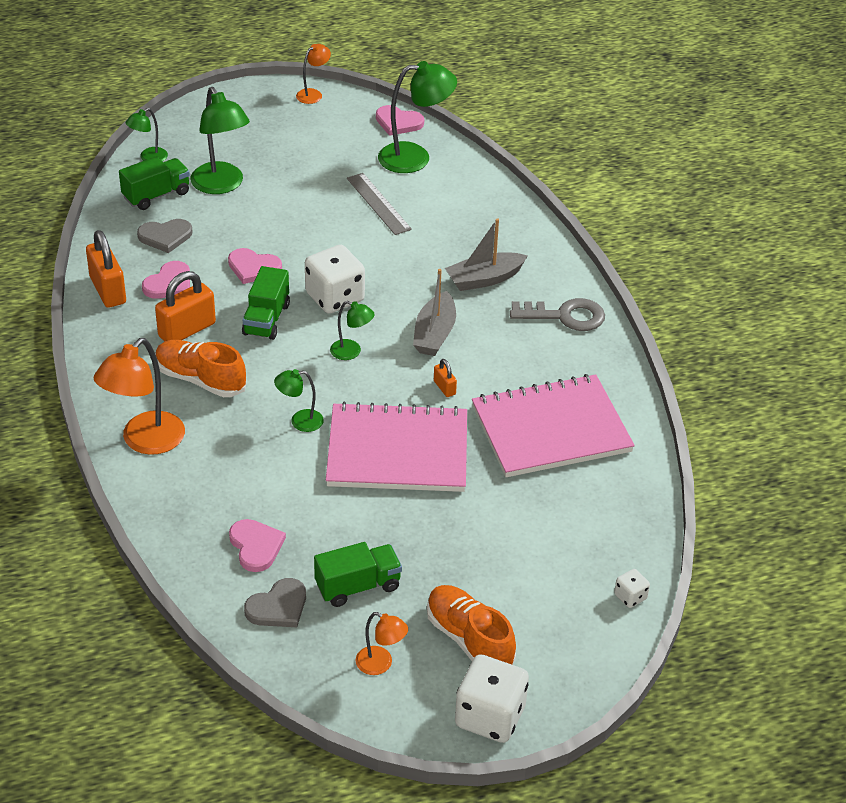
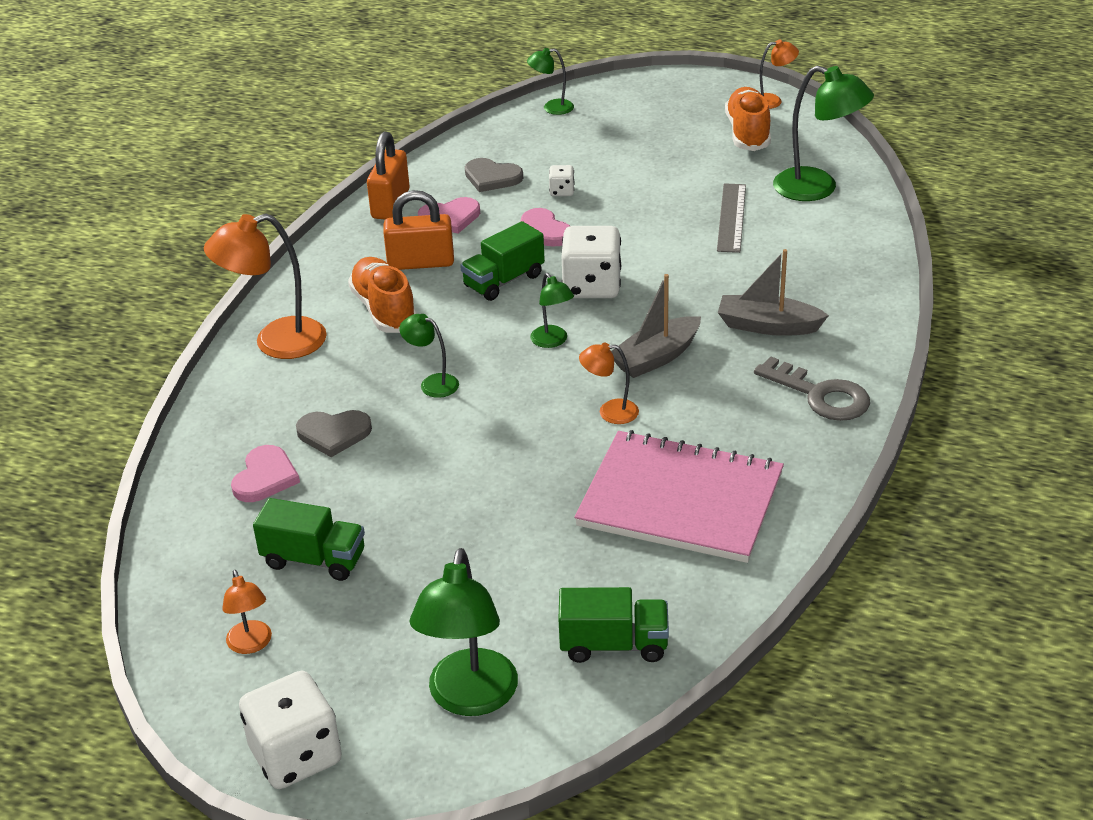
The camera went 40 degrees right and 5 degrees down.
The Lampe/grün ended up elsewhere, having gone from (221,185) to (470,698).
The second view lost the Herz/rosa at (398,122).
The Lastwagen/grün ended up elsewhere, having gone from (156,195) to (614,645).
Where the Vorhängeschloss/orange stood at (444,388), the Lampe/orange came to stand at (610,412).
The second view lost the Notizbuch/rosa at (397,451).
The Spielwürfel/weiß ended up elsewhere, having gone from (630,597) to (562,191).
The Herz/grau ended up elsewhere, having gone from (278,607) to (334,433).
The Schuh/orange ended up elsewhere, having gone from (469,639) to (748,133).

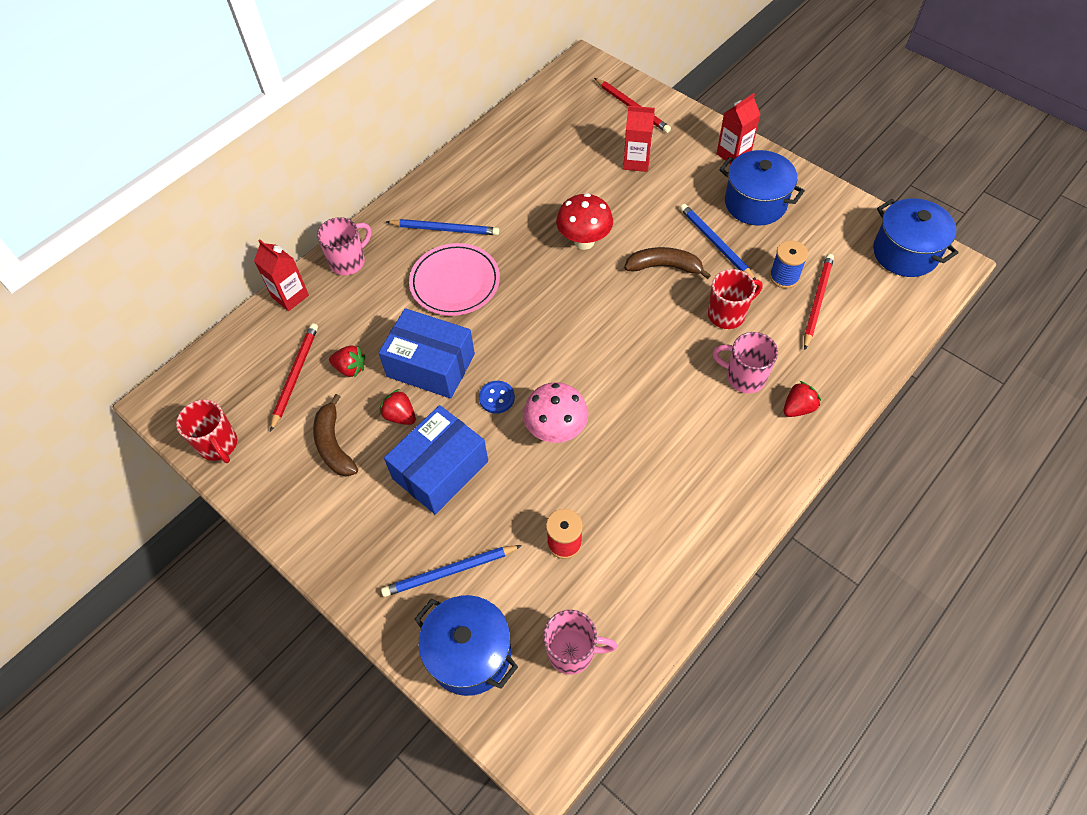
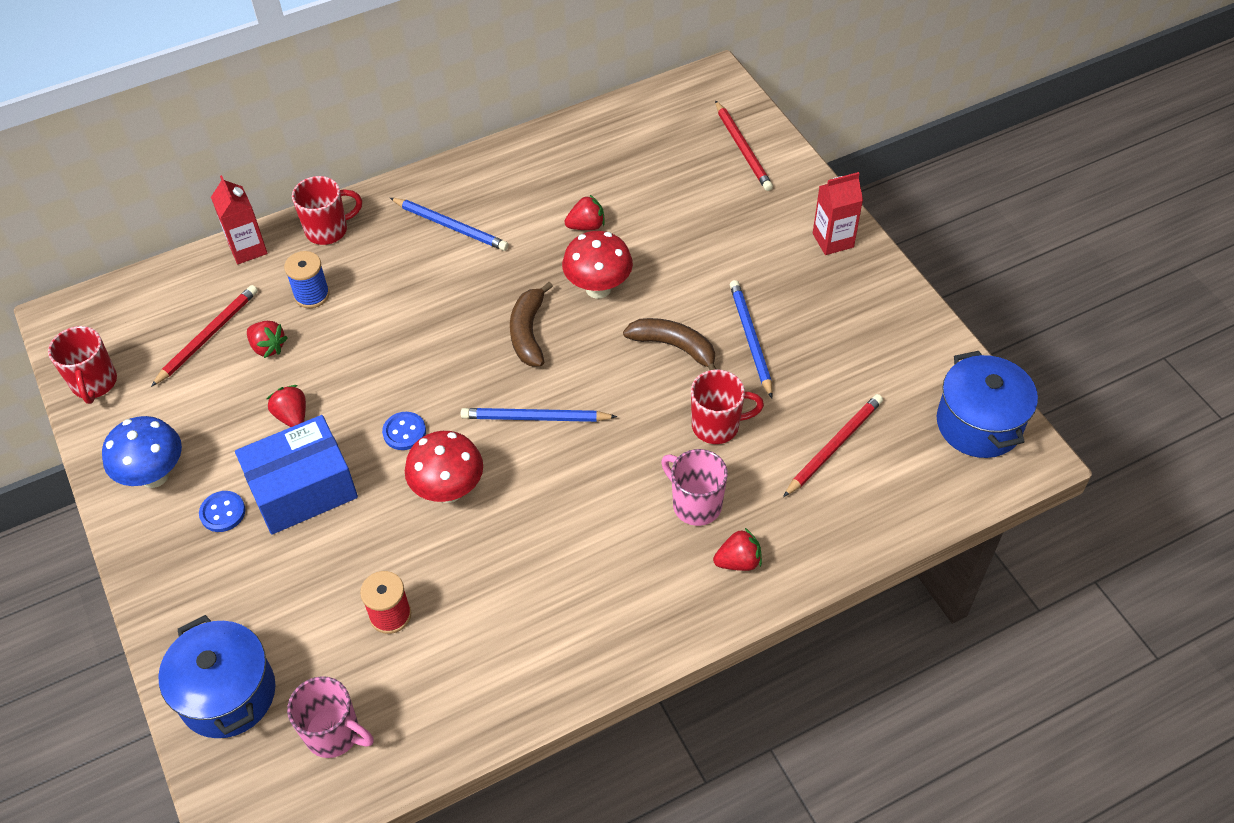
The camera went 20 degrees right and 5 degrees down.
The second view lost the Getränkekarton/rot at (636,162).
The second view lost the Kochtopf/blau at (755,203).
What was the Tasse/rosa at (348,262) turned into the Tasse/rot at (328,230).
The Garnrolle/blau ended up elsewhere, having gone from (784,277) to (312,295).
The second view lost the Teller/rosa at (455,282).
The second view lost the Schachtel/blau at (430,365).
What was the Pilz/rosa at (556,430) turned into the Pilz/rot at (449,490).
The Banane/braun ended up elsewhere, having gone from (334,445) to (528,332).
The Bleistift/blau ended up elsewhere, having gone from (449,572) to (535,418).
The second view gained the Erdbeere/rot at (586,226).
The second view gained the Pilz/blau at (154,475).
The second view gained the Knopf/blau at (222,512).

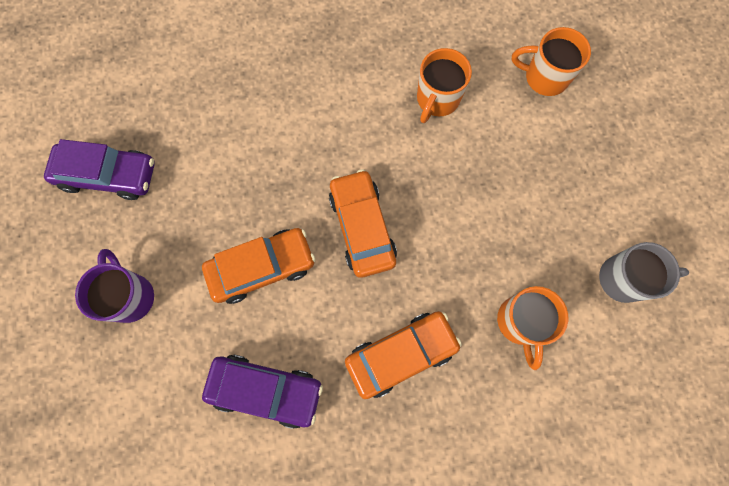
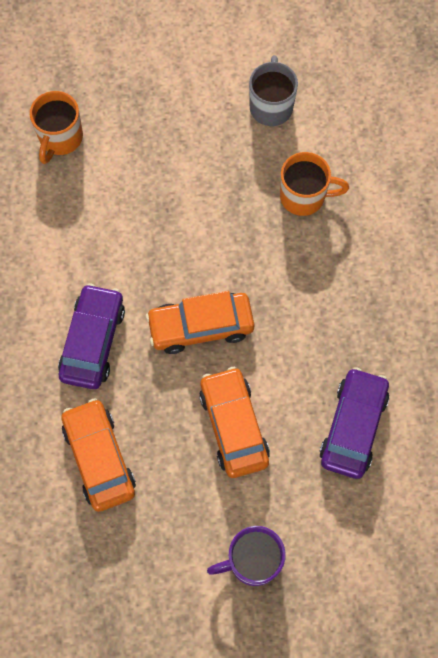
The camera went 85 degrees left and 5 degrees down.
The second view lost the Tasse/orange at (437,99).
The Auto/lila ended up elsewhere, having gone from (108,175) to (93,341).
The Auto/orange ended up elsewhere, having gone from (401,354) to (99,458).

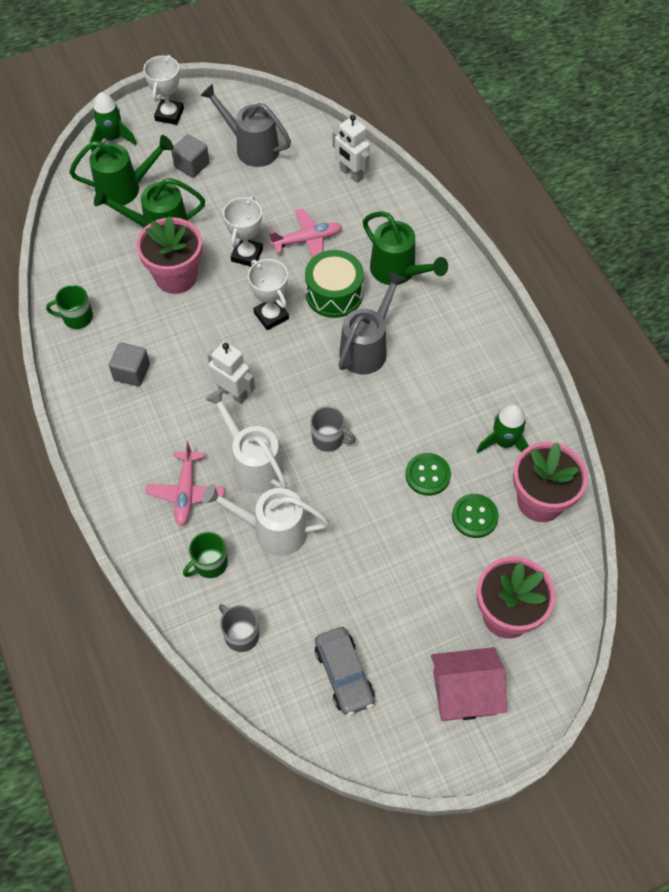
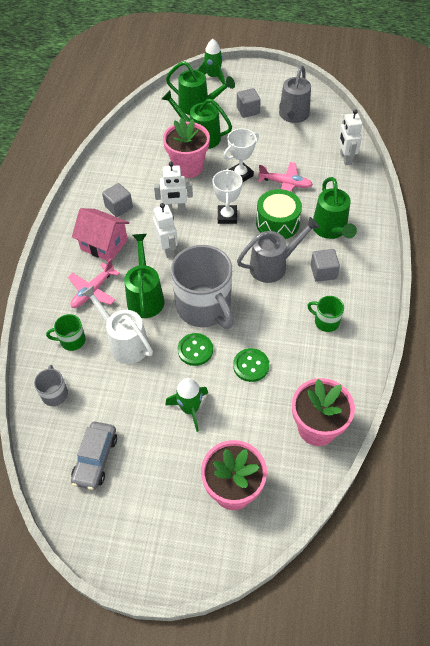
The camera went 35 degrees right and 5 degrees down.
The second view lost the Pokal/weiß at (169,114).
The Gießkanne/grau at (251,147) ended up facing another way, 135 degrees counterclockwise from before.
The Tasse/grün ended up elsewhere, having gone from (77,317) to (326,321).
What was the Gießkanne/weiß at (252,464) turned into the Gießkanne/grün at (145,296).
The Rakete/grün ended up elsewhere, having gone from (504,442) to (190,409).
The size of the Tasse/grau at (329,439) changed by a factor of 2.24.
The Knopf/grün ended up elsewhere, having gone from (474,516) to (195,350).
The Haus/rosa ended up elsewhere, having gone from (464,693) to (104,244).
The second view gained the Roboter/weiß at (175,209).
The second view gained the Kubus/grau at (323,272).

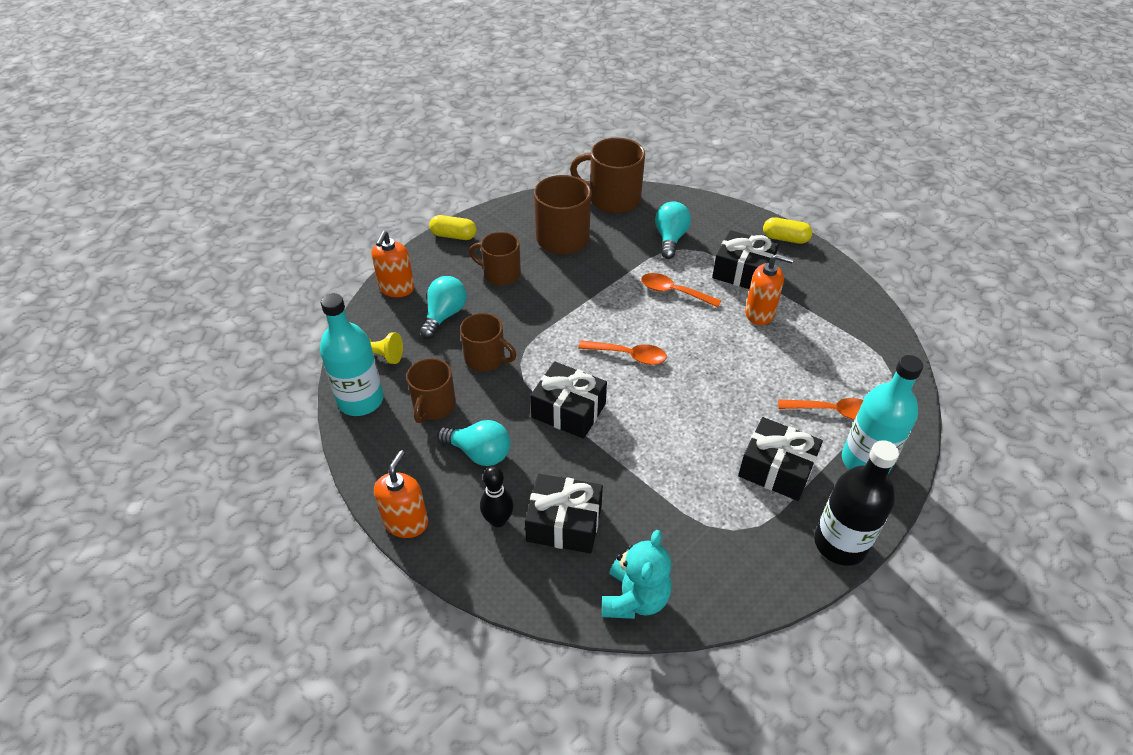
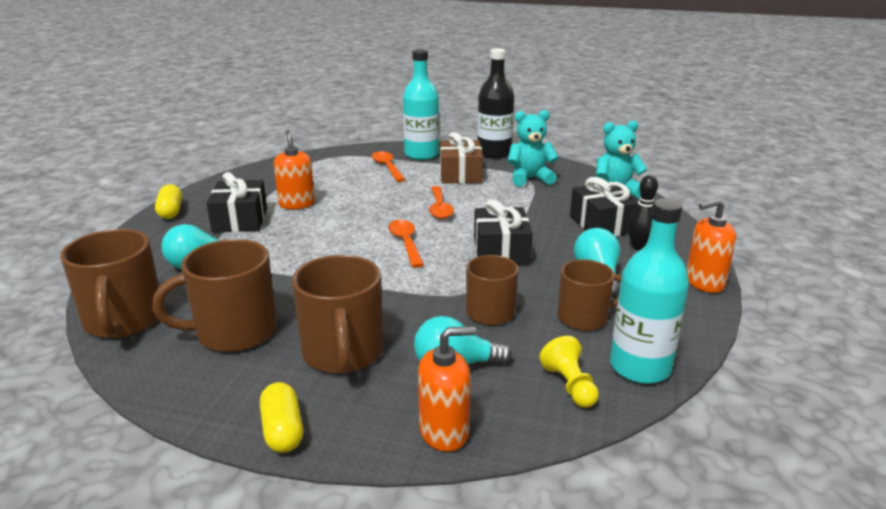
The camera went 120 degrees left and 20 degrees down.
The size of the Tasse/braun at (500,274) changed by a factor of 1.52.
The Löffel/orange ended up elsewhere, having gone from (674,292) to (439,208).
What was the Geschenk/schwarz at (776,469) turned into the Geschenk/braun at (460,174).
The second view gained the Teddybär/türkis at (530,179).

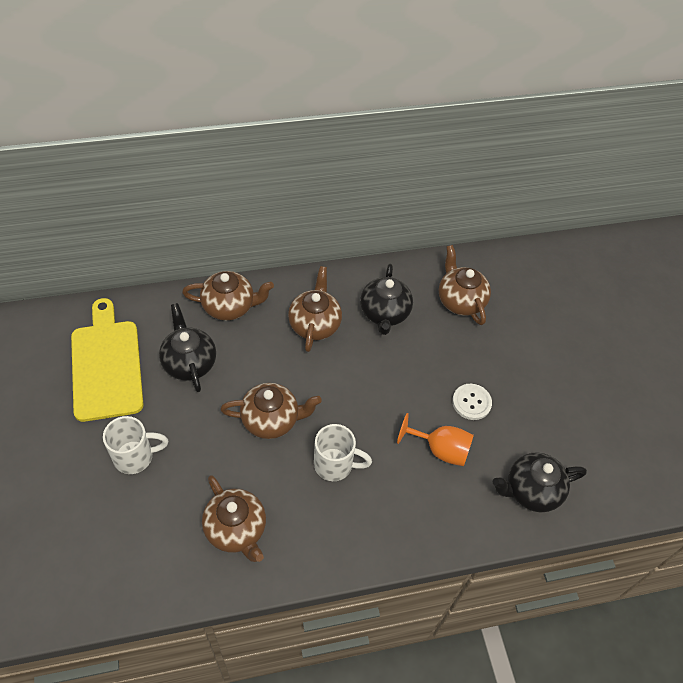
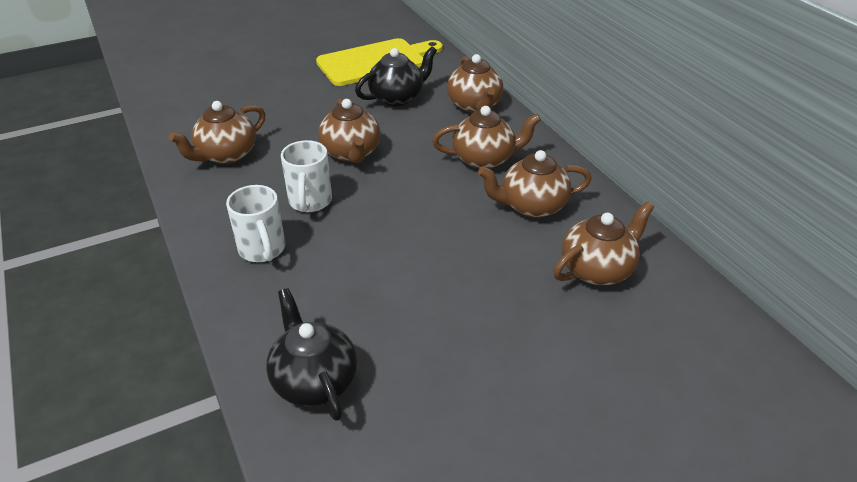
The camera went 80 degrees right and 15 degrees down.
What was the Teekanne/schwarz at (384,313) turned into the Teekanne/braun at (531,206).
The second view lost the Knopf/weiß at (471,402).
The second view lost the Kelch/orange at (440,449).
The Tasse/weiß ended up elsewhere, having gone from (135,457) to (262,250).

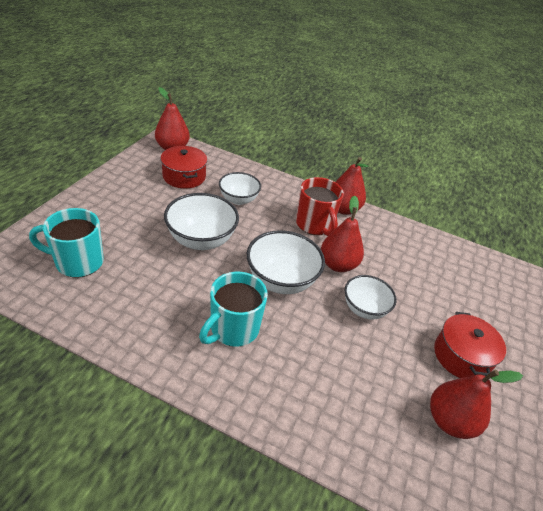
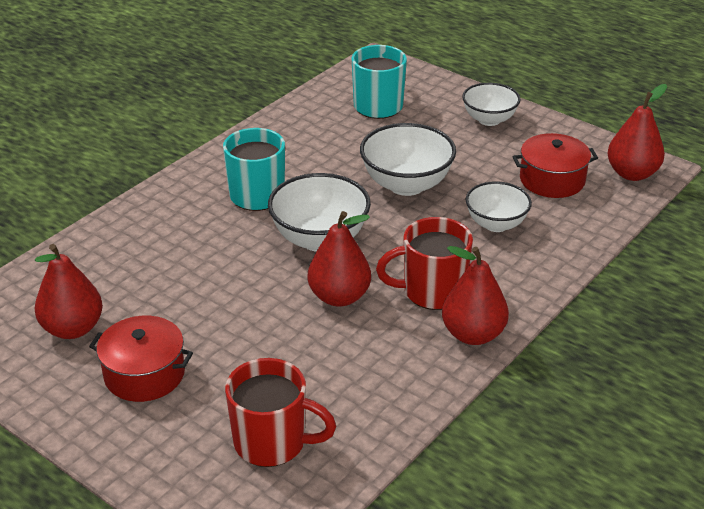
The camera went 110 degrees right and 5 degrees down.
The Schüssel/weiß ended up elsewhere, having gone from (364,309) to (489,119).
The second view gained the Tasse/rot at (272,442).

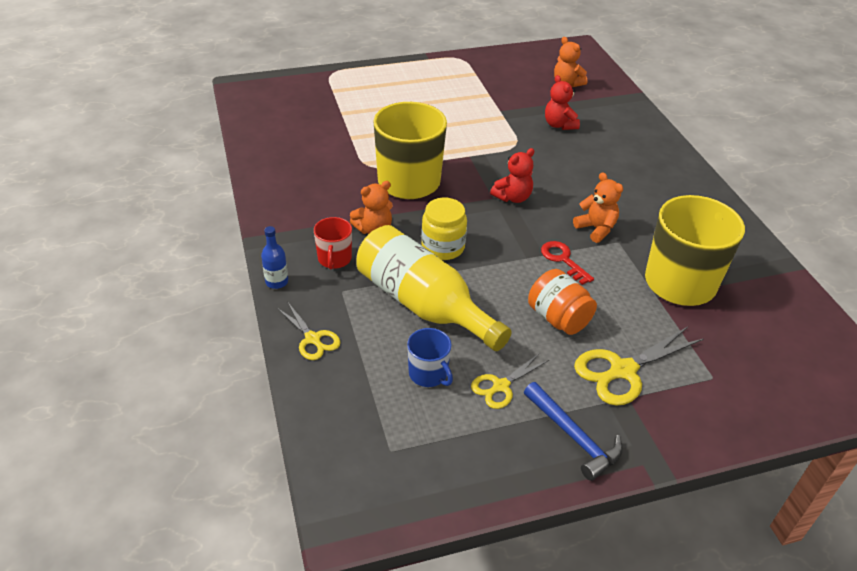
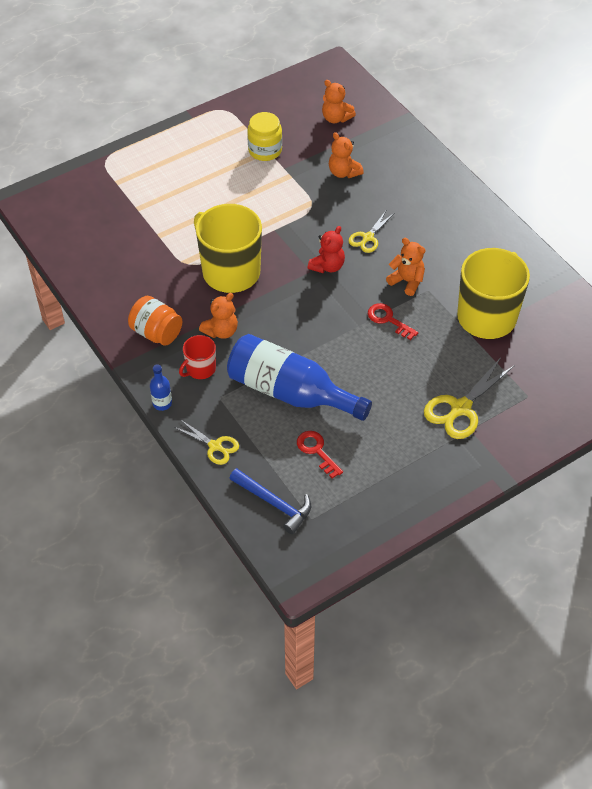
The camera went 15 degrees left and 10 degrees up.
What was the Teddybär/rot at (559,125) turned into the Teddybär/orange at (343,172).
The Einmachglas/gelb ended up elsewhere, having gone from (443,247) to (265,150).
The Tasse/rot at (334,259) ended up facing another way, 60 degrees clockwise from before.
What was the Flasche/gelb at (423,304) turned into the Flasche/blau at (290,392).
The Einmachglas/orange ended up elsewhere, having gone from (558,318) to (156,333).
Where the Tasse/blau stood at (428,374), the Schlüssel/rot came to stand at (316,451).
The Schere/gelb ended up elsewhere, having gone from (501,386) to (368,237).
The Hammer/blau ended up elsewhere, having gone from (574,437) to (274,503).

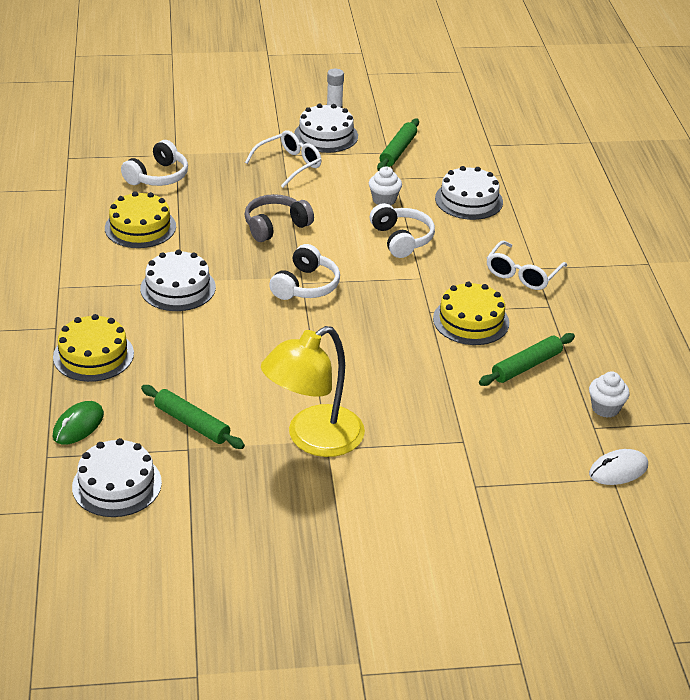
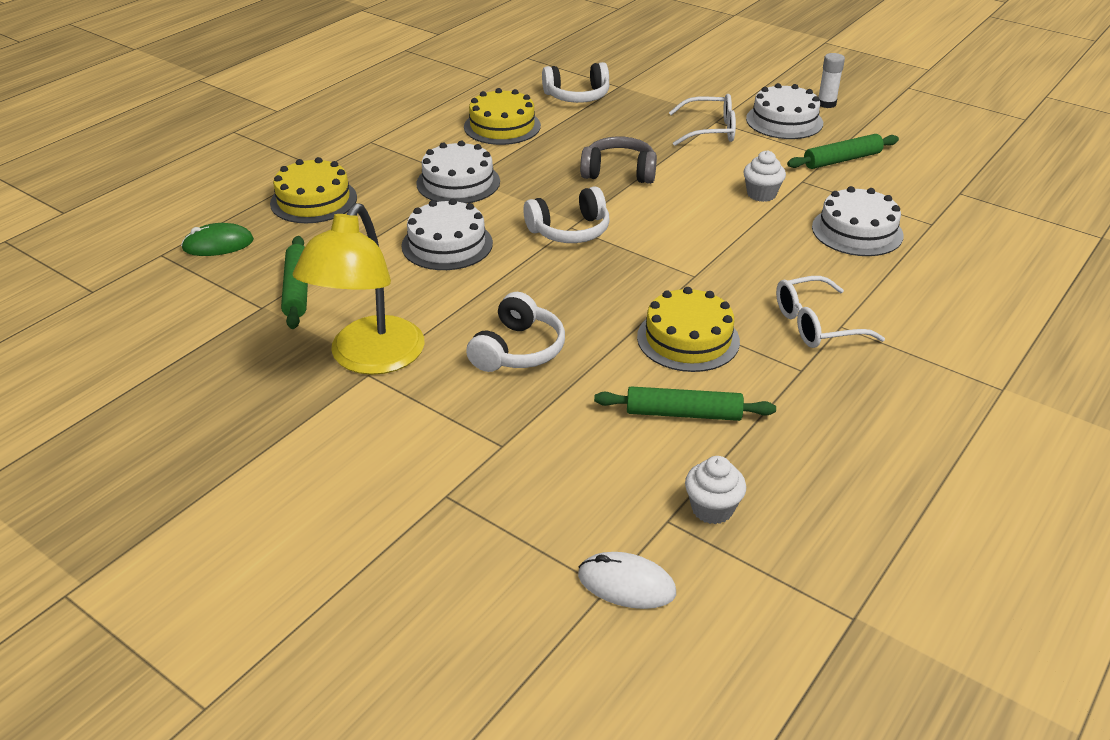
The camera went 45 degrees right and 0 degrees up.
The Kopfhörer/weiß ended up elsewhere, having gone from (401,239) to (518,350).
The Lampe/gelb at (313,439) ended up facing another way, 75 degrees counterclockwise from before.
The Kuchen/weiß ended up elsewhere, having gone from (117,484) to (447,244).

